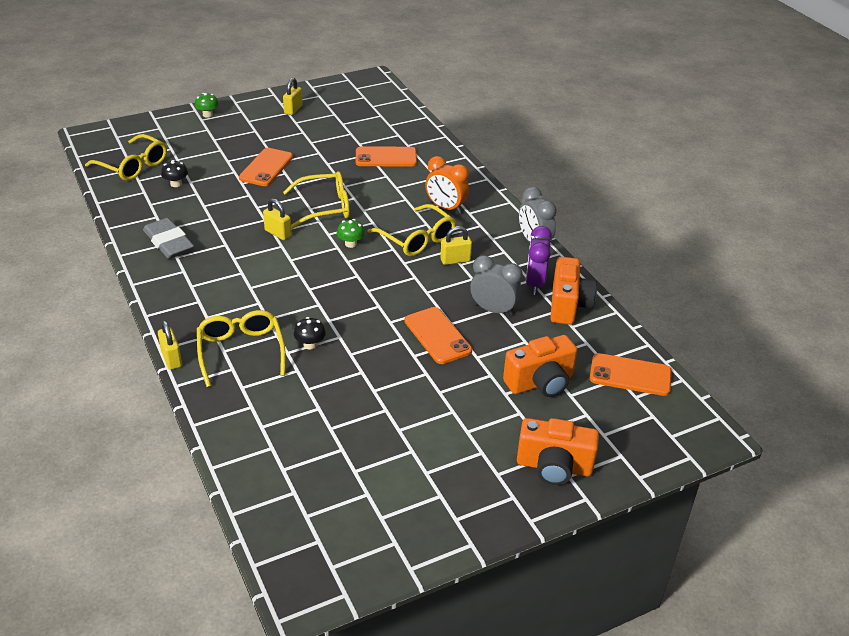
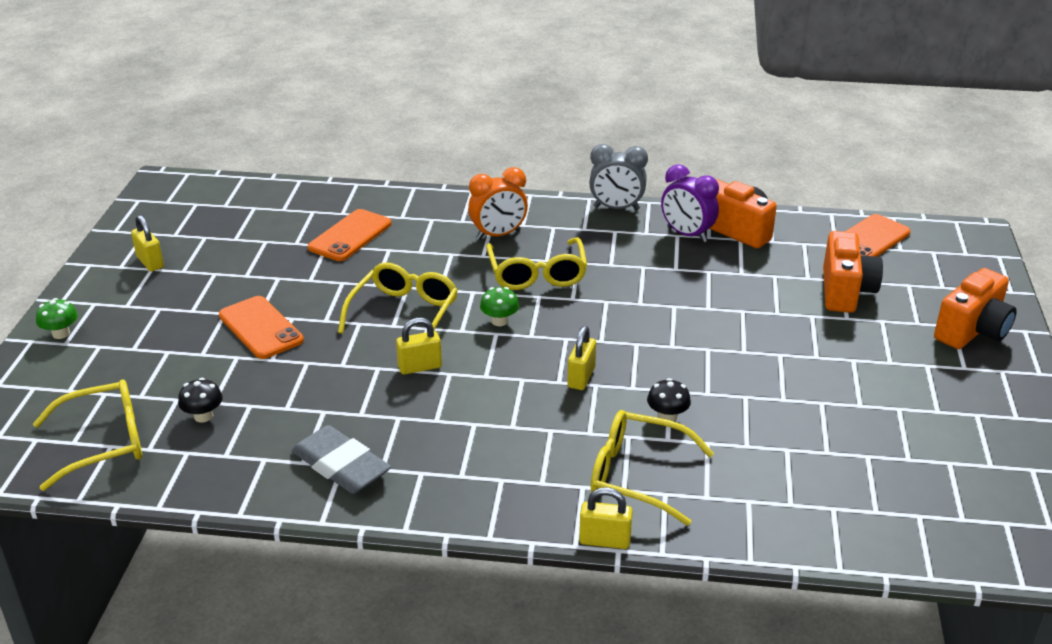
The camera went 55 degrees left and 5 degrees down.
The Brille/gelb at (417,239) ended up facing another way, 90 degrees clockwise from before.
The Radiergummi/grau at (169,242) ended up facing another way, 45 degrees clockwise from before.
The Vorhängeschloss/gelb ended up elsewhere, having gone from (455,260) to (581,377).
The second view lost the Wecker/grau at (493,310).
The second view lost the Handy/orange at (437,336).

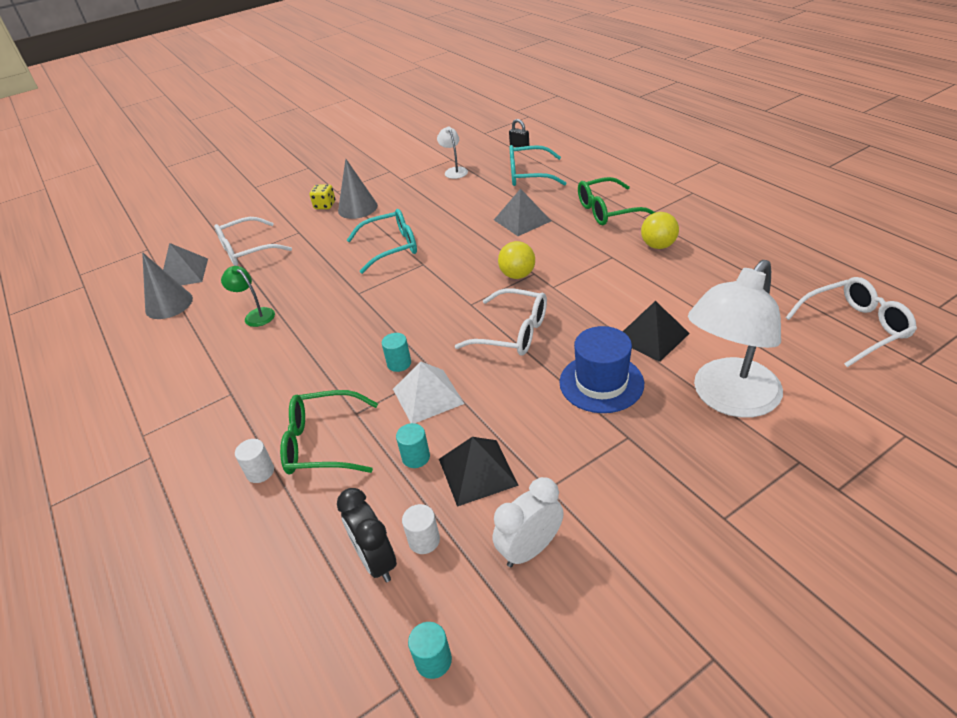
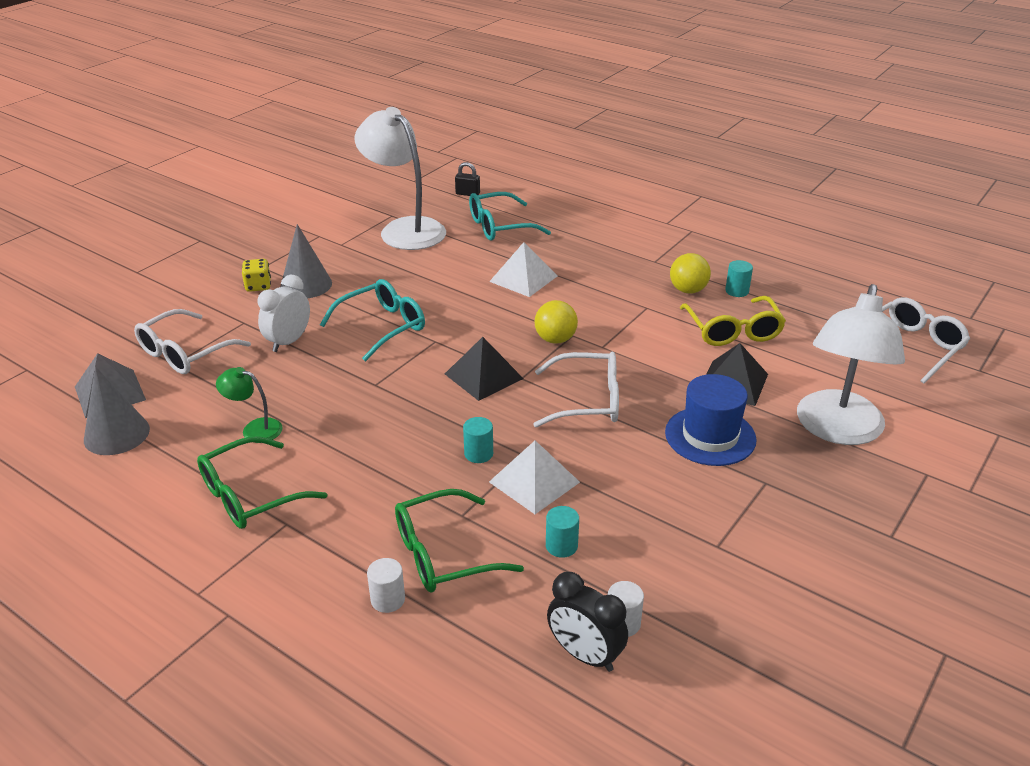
The camera went 25 degrees left and 5 degrees down.
The size of the Lampe/weiß at (454,171) changed by a factor of 2.22.
The Brille/grün ended up elsewhere, having gone from (608,211) to (250,495).
What was the Pyramide/grau at (522,220) turned into the Pyramide/weiß at (523,278).
The Pyramide/schwarz ended up elsewhere, having gone from (477,471) to (483,376).
The Wecker/weiß ended up elsewhere, having gone from (530,549) to (288,342).
The Vollzylinder/türkis ended up elsewhere, having gone from (433,660) to (737,291).
The second view gained the Brille/gelb at (733,331).

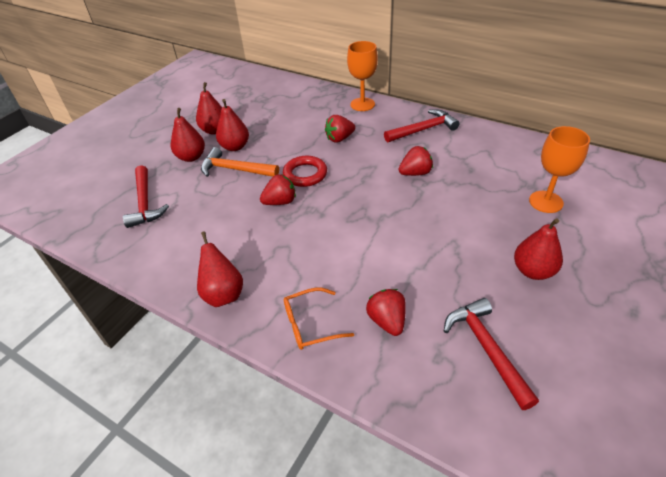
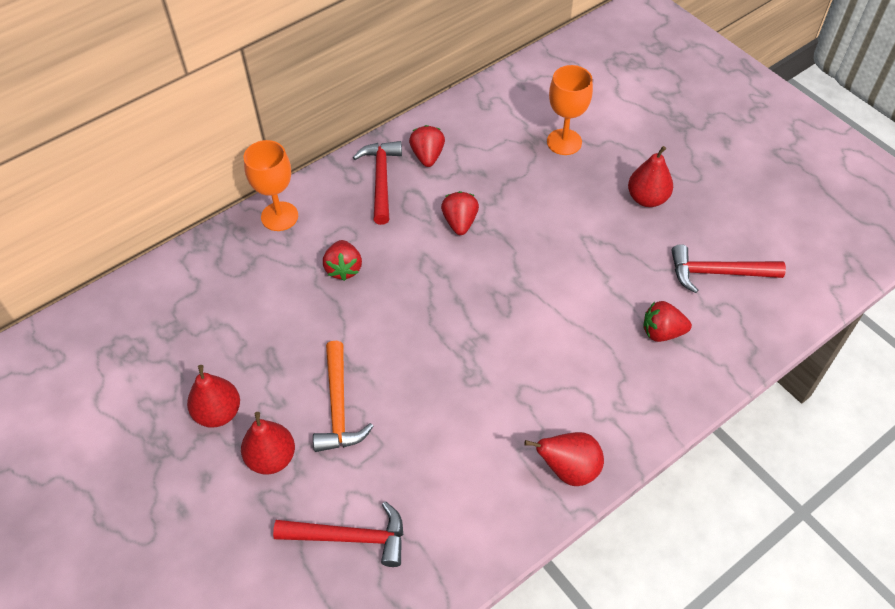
The camera went 70 degrees left and 10 degrees up.
The second view lost the Birne/rot at (235,147).
The Hammer/orange at (235,169) ended up facing another way, 45 degrees counterclockwise from before.
The second view lost the Ring/rot at (305,174).
The Erdbeere/rot ended up elsewhere, having gone from (280,202) to (427,156).
The second view lost the Brille/orange at (310,324).

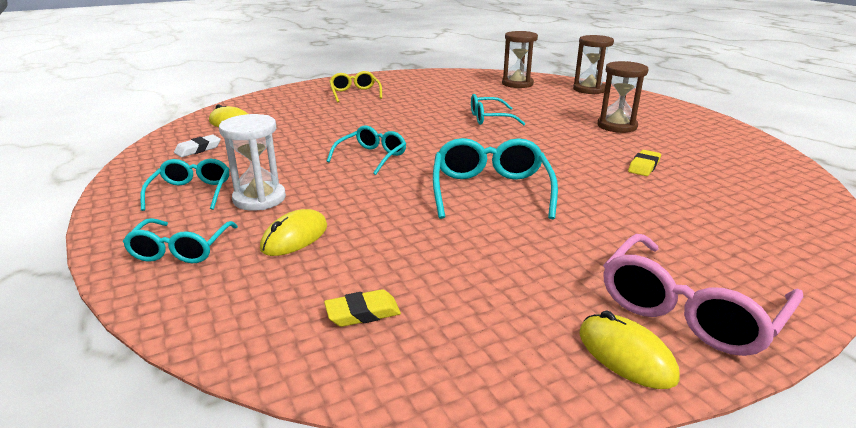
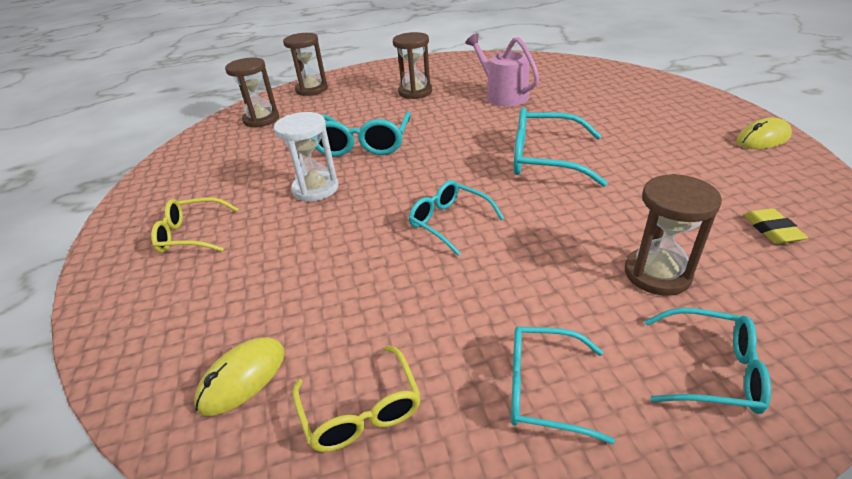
The camera went 75 degrees left and 10 degrees up.
The size of the Brille/türkis at (489,118) changed by a factor of 1.56.
The Sanduhr/weiß ended up elsewhere, having gone from (259,199) to (315,189).
Where the Radiergummi/weiß stood at (198,149), the Brille/gelb came to stand at (361,410).
Where the Radiergummi/gelb stood at (644,166), the Gießkanne/rosa came to stand at (503,95).
Where the Computermaus/gelb stood at (295,237), the Sanduhr/braun came to stand at (657,274).
The second view lost the Brille/rosa at (688,310).

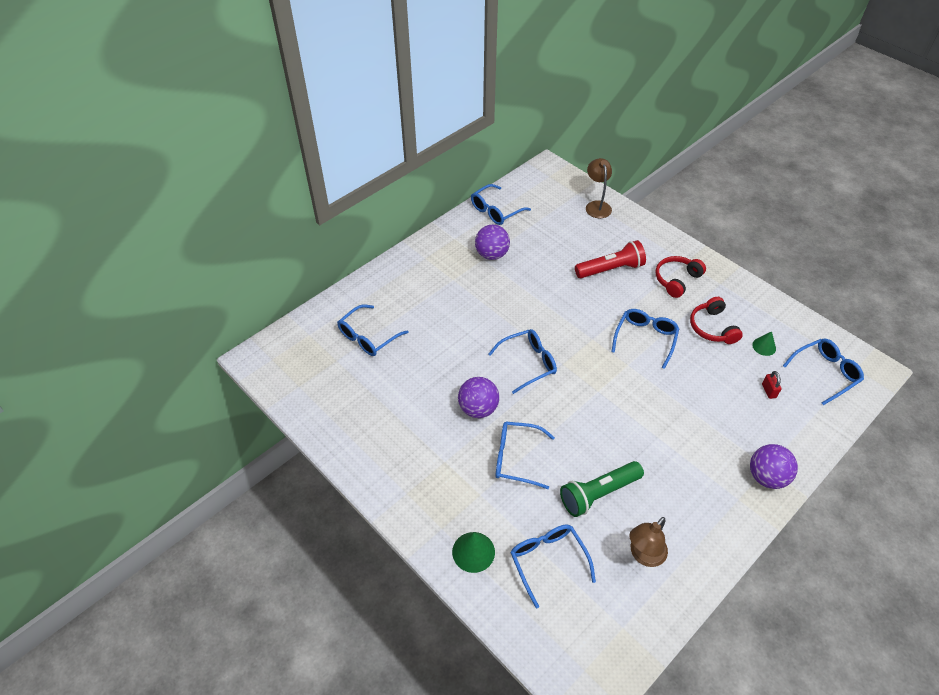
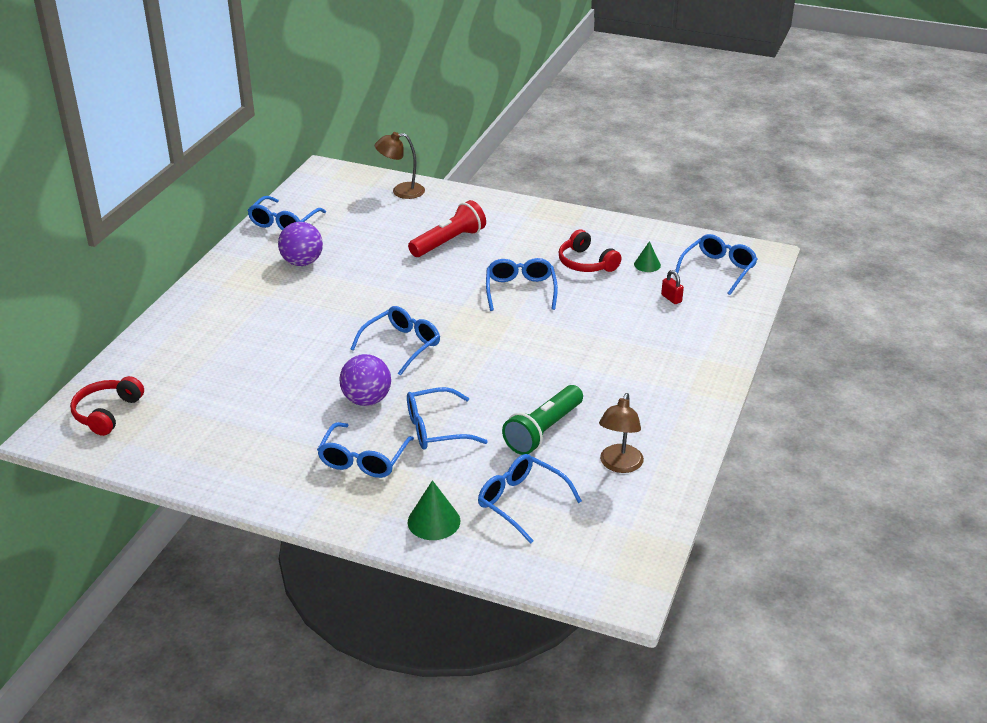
The camera went 25 degrees left and 15 degrees down.
The Lampe/braun at (596,205) ended up facing another way, 60 degrees counterclockwise from before.
The Kopfhörer/rot ended up elsewhere, having gone from (676,280) to (107,413).
The Brille/blau ended up elsewhere, having gone from (368,337) to (363,460).
The second view lost the Ball/lila at (766,477).

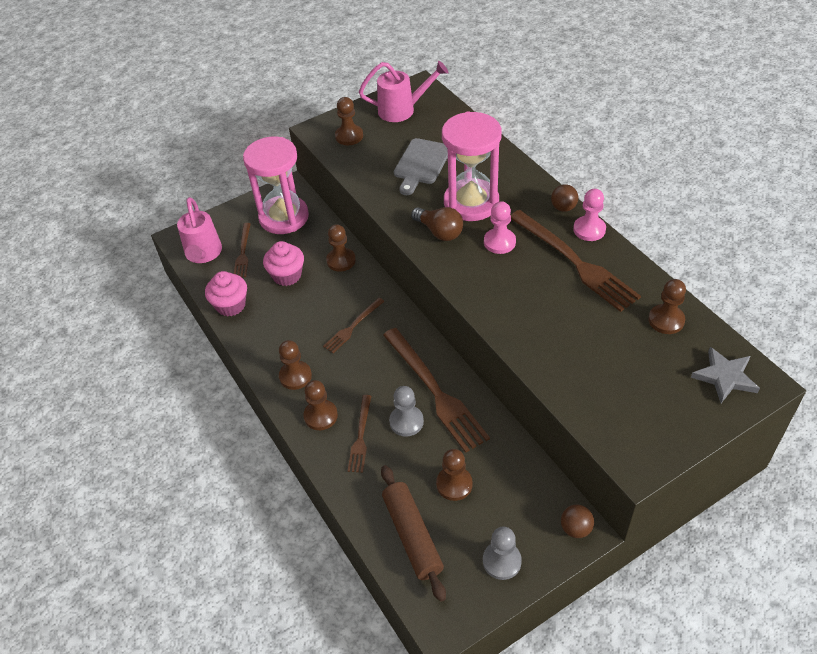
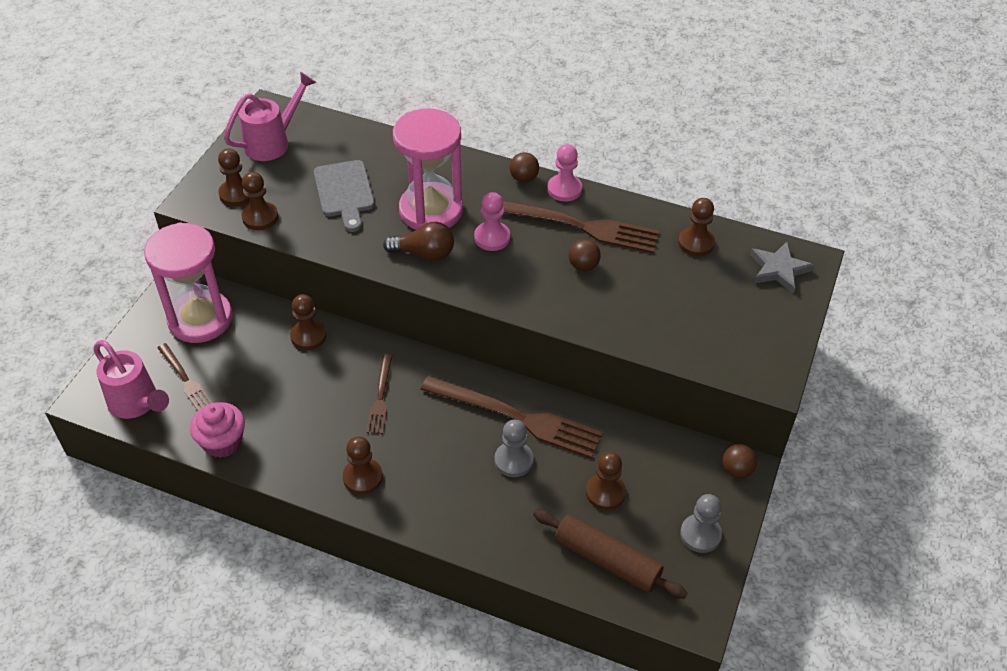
The camera went 40 degrees left and 0 degrees up.
The second view lost the Muffin/rosa at (287,275).
The Bauer/braun ended up elsewhere, having gone from (320,416) to (260,217).
The second view lost the Gabel/braun at (360,436).
The second view gained the Ball/braun at (583,266).

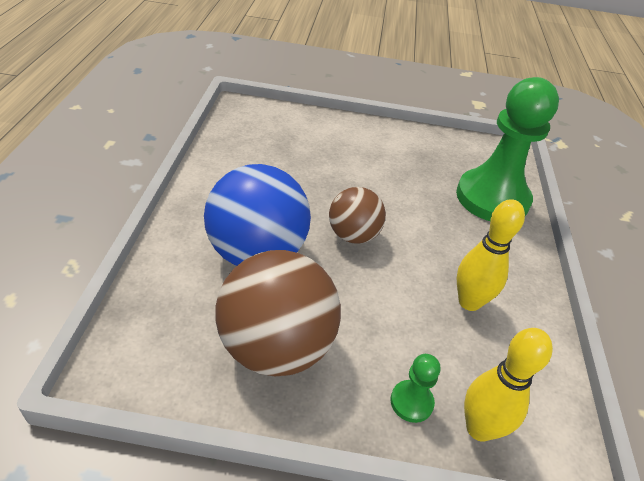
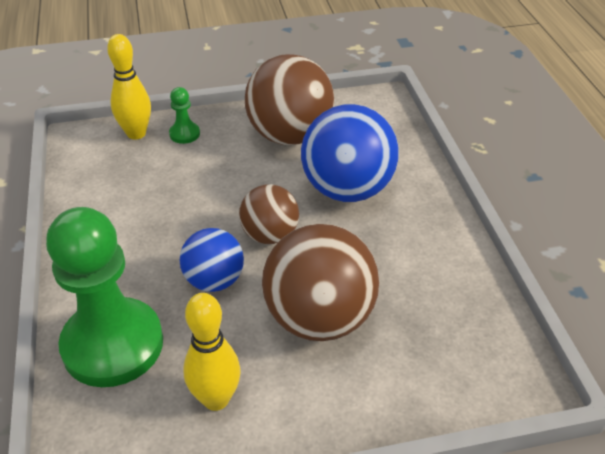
The camera went 165 degrees right and 0 degrees up.
The Bowlingkegel/gelb ended up elsewhere, having gone from (469,302) to (216,399).
The second view gained the Ball/braun at (319,318).
The second view gained the Ball/blau at (214,281).

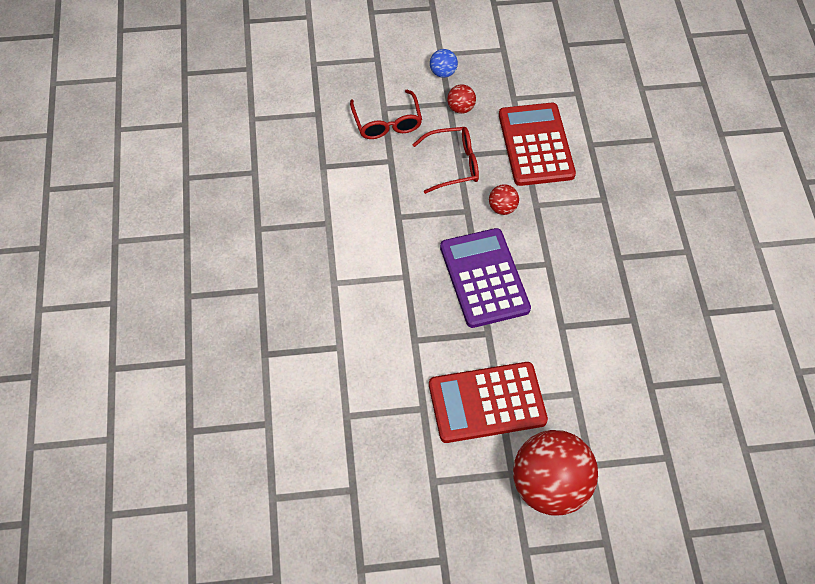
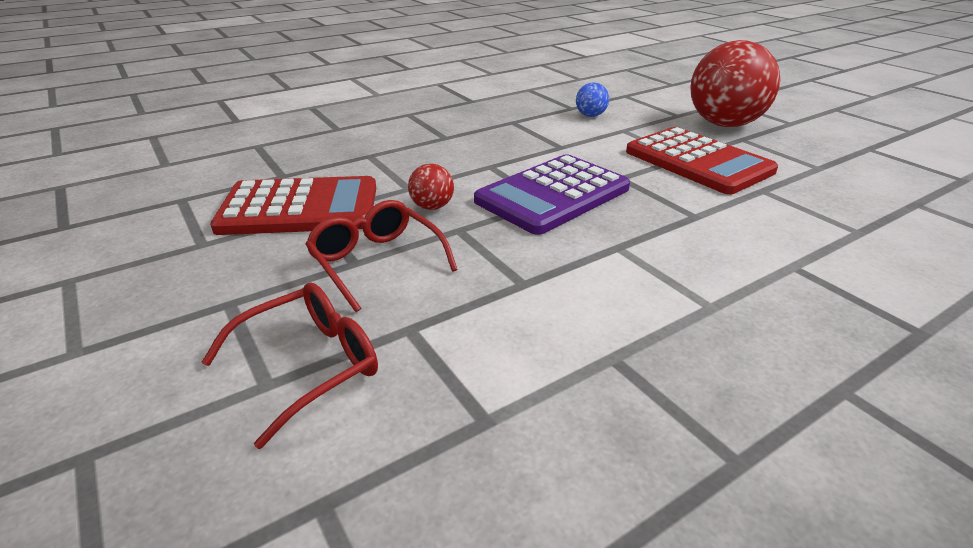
The camera went 115 degrees left and 25 degrees down.
The Ball/blau ended up elsewhere, having gone from (443,72) to (590,115).
The second view lost the Ball/rot at (460,108).
The Taschenrechner/rot at (536,145) ended up facing another way, 150 degrees counterclockwise from before.

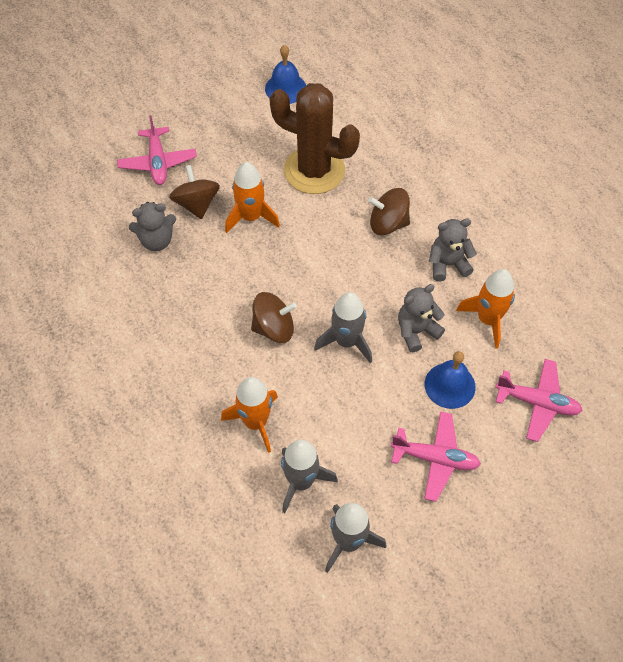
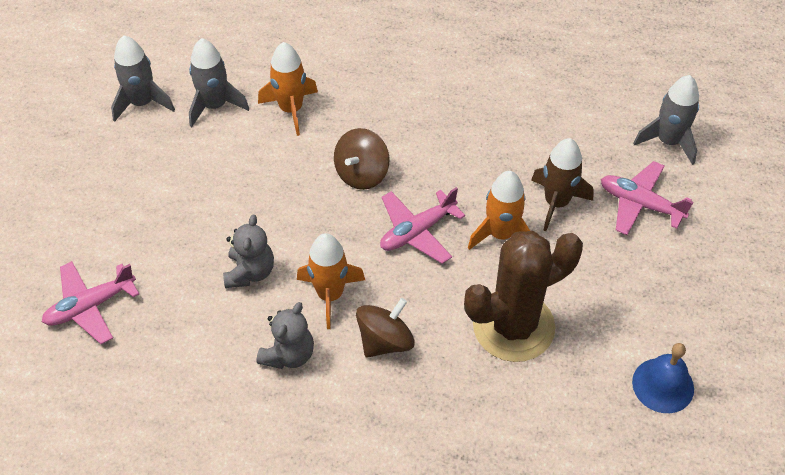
The camera went 130 degrees right and 5 degrees down.
Where the Kreisel/braun stood at (196,204), the Rakete/braun came to stand at (556,203).
The second view lost the Teddybär/grau at (156,240).
The Rakete/orange ended up elsewhere, having gone from (488,319) to (330,295).
The Rakete/grau ended up elsewhere, having gone from (346,341) to (668,141).
The second view lost the Glocke/blau at (449,385).
The Flugzeug/rosa ended up elsewhere, having gone from (435,458) to (417,231).

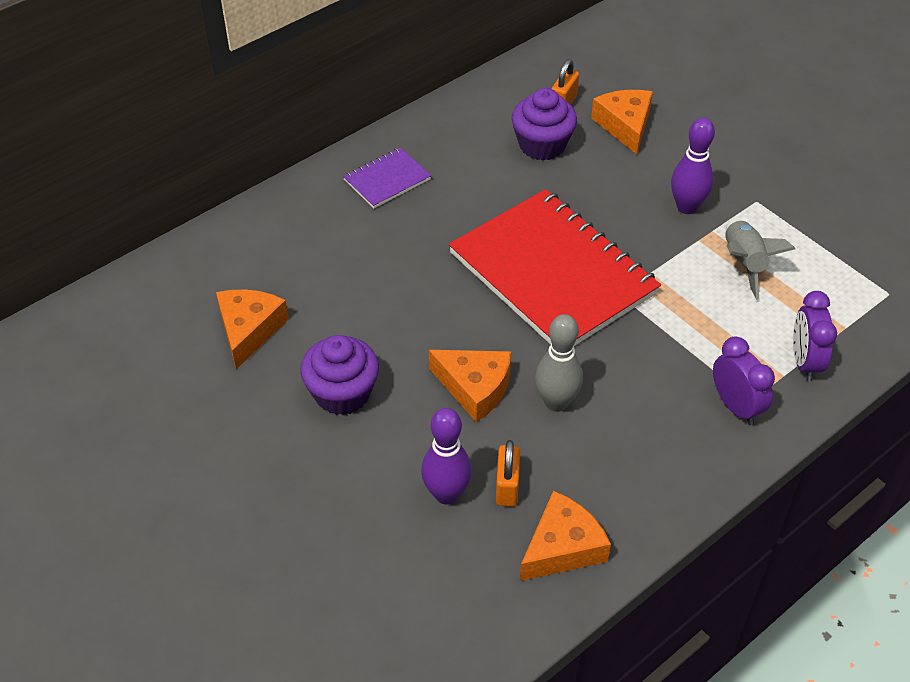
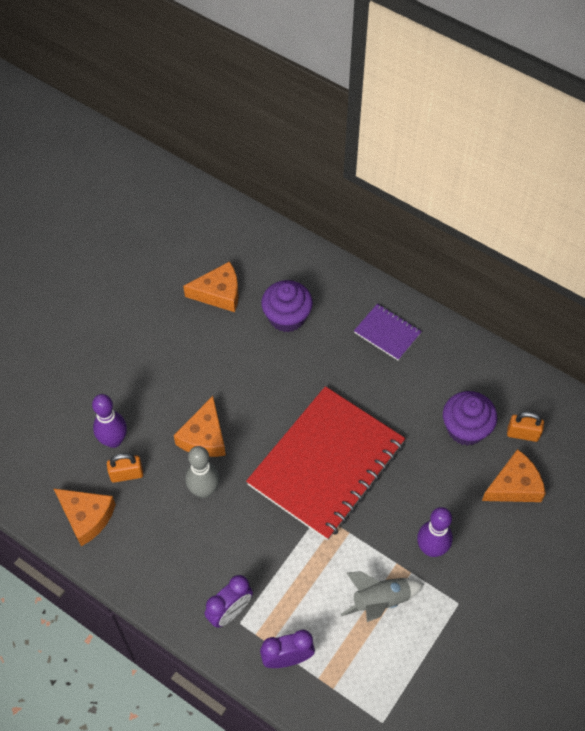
The camera went 75 degrees right and 10 degrees up.
The Muffin/lila ended up elsewhere, having gone from (342,393) to (287,317).

